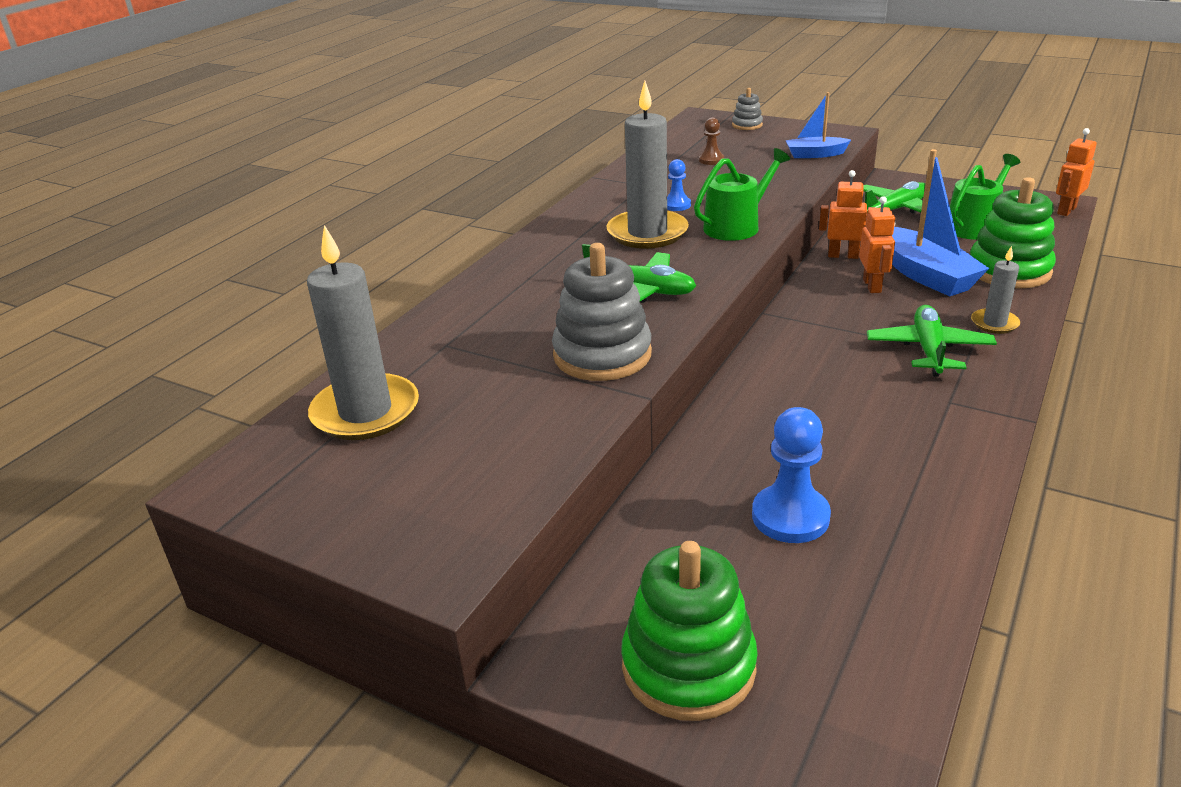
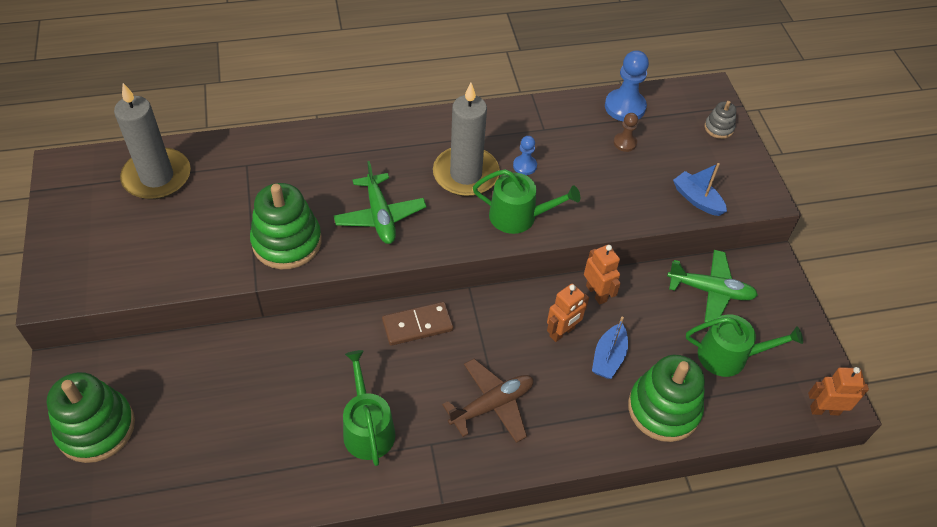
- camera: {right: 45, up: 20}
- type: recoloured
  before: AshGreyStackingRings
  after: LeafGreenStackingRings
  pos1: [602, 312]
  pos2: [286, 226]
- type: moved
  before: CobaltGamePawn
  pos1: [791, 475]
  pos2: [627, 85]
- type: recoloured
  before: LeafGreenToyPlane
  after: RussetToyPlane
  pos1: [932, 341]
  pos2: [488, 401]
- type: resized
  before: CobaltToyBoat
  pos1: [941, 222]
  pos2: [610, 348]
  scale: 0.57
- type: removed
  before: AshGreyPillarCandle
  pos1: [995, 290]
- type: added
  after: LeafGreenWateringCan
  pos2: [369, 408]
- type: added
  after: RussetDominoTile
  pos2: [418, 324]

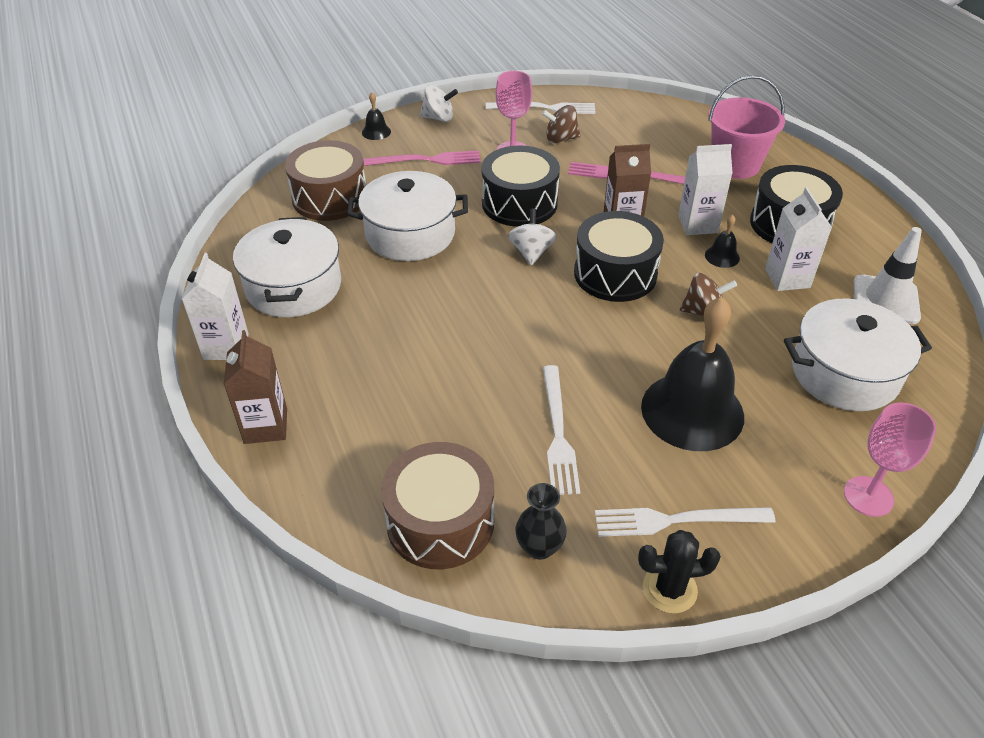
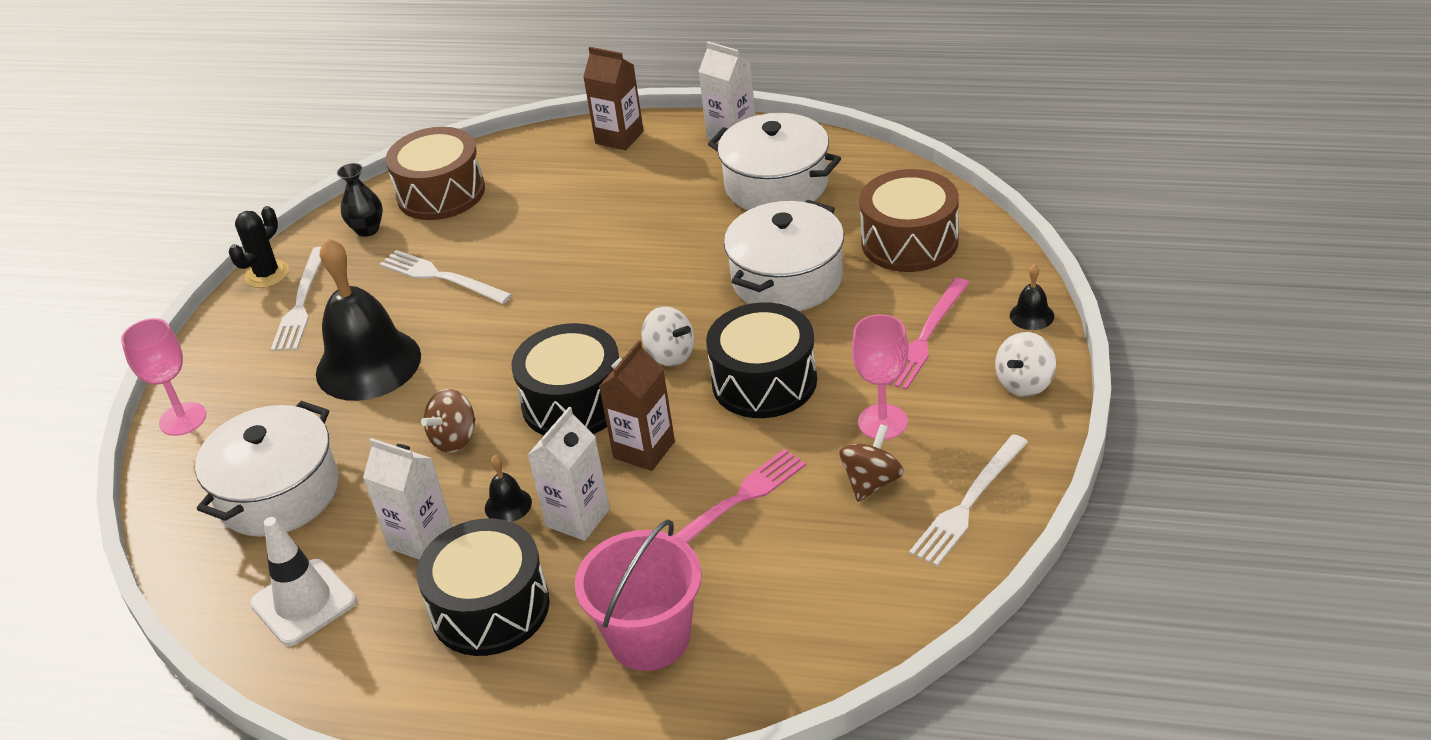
- camera: {right: 130, up: -5}
- type: turned
  before: PureWhiteDinnerFork
  pos1: [685, 522]
  pos2: [296, 299]
  turn: 150

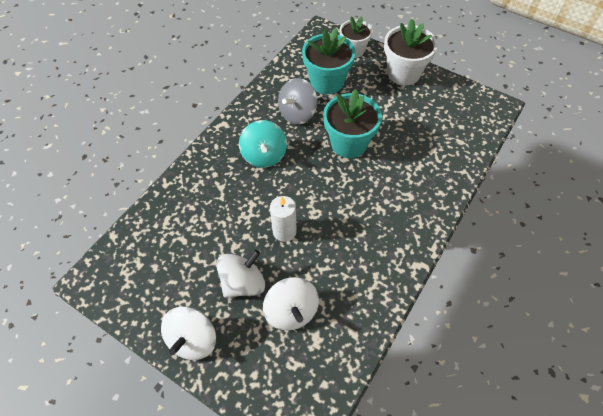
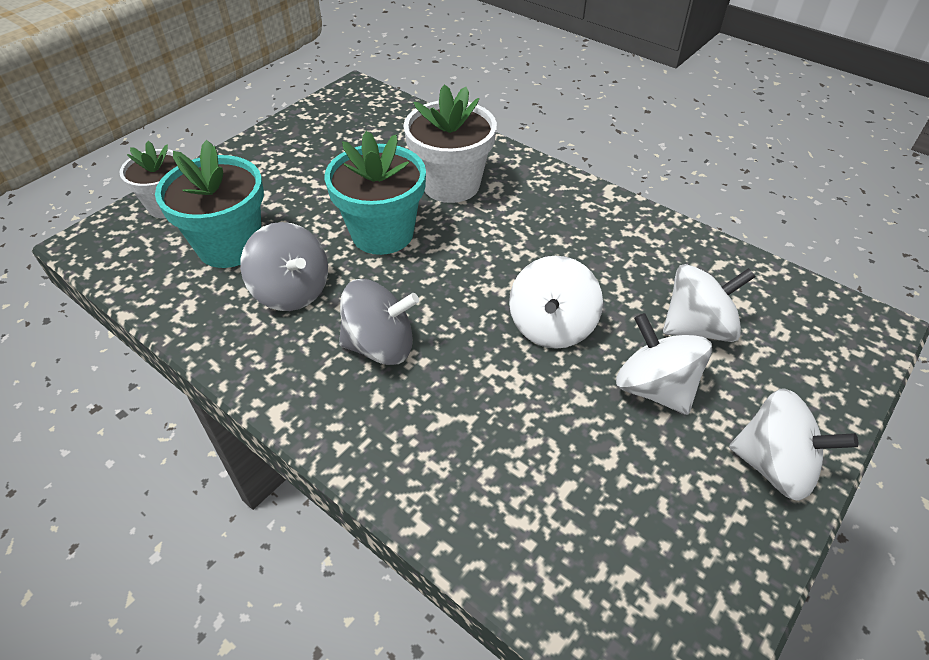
- camera: {right: -85, up: -10}
- type: recoloured
  before: AquaToyTop
  after: AshGreyToyTop
  pos1: [263, 144]
  pos2: [379, 322]
- type: replaced
  before: PureWhitePillarCandle
  after: PureWhiteToyTop
  pos1: [283, 219]
  pos2: [556, 302]
- type: moved
  before: PureWhitePottedPlant
  pos1: [411, 52]
  pos2: [450, 143]

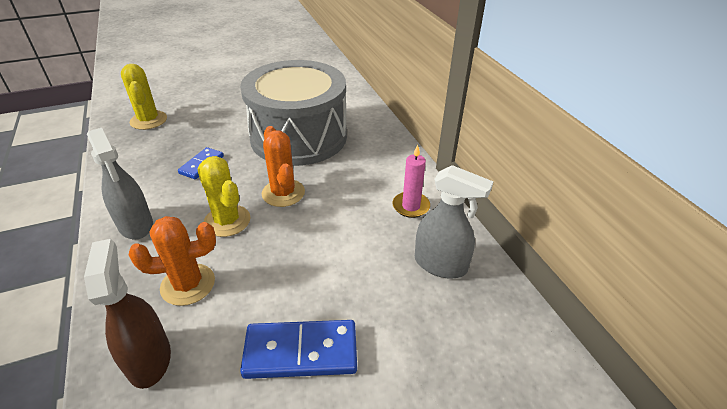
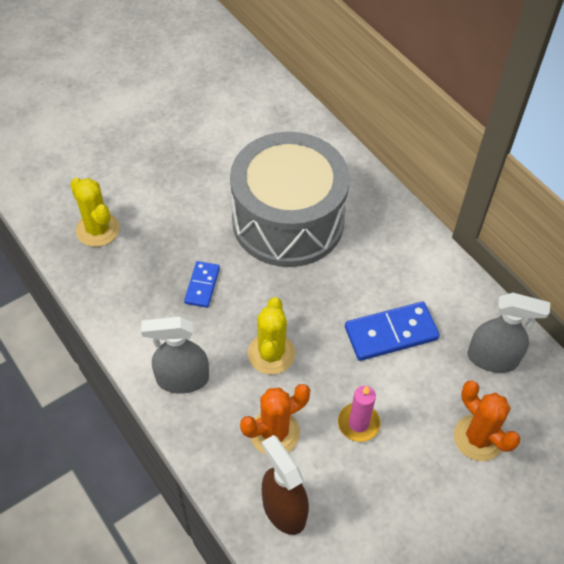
- camera: {right: -15, up: 15}
- type: turned
  before: AshGreySprayer
  pos1: [120, 183]
  pos2: [175, 355]
  turn: 135
- type: turned
  before: GoldenCactus
  pos1: [224, 196]
  pos2: [271, 335]
  turn: 60
- type: moved
  before: CobaltDominoTile
  pos1: [298, 349]
  pos2: [392, 331]
- type: moved
  before: OrangeCactus
  pos1: [283, 166]
  pos2: [487, 421]
- type: moved
  before: RosyPillarCandle
  pos1: [411, 181]
  pos2: [359, 414]

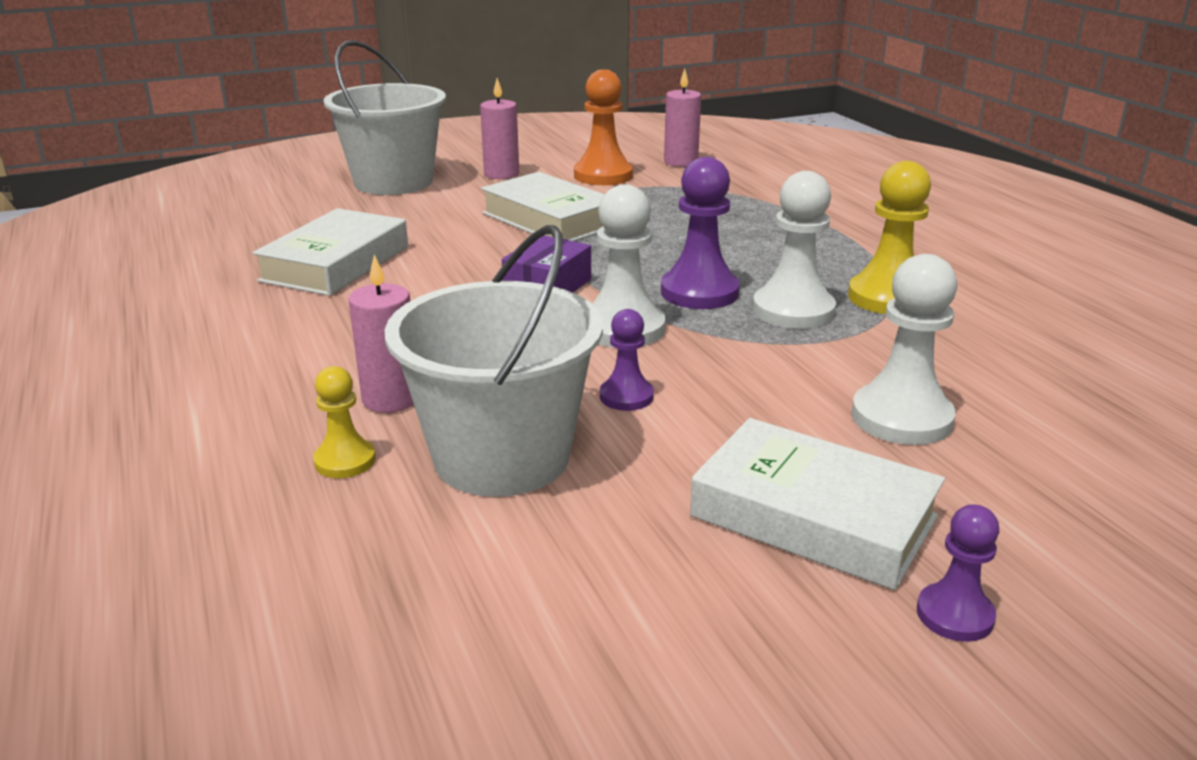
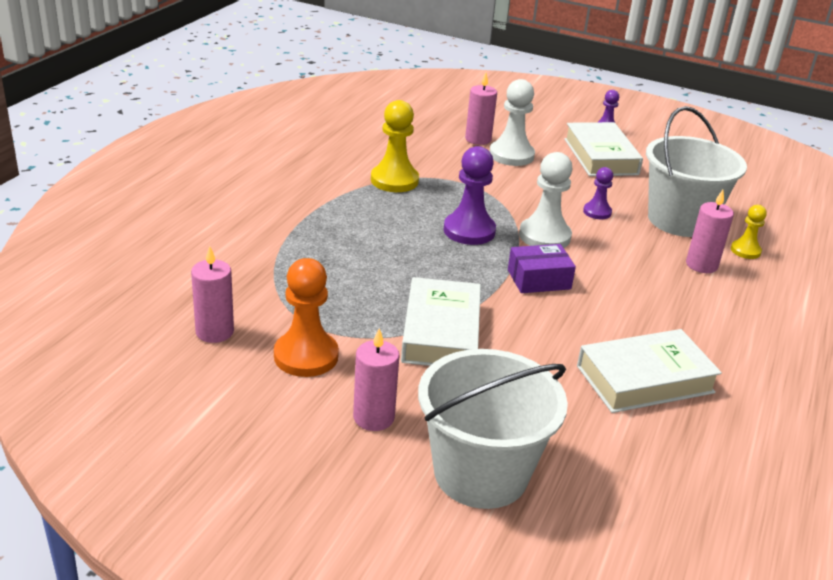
- camera: {right: -135, up: 5}
- type: removed
  before: PureWhiteGamePawn
  pos1: [794, 250]
- type: added
  after: RosyPillarCandle
  pos2: [481, 109]

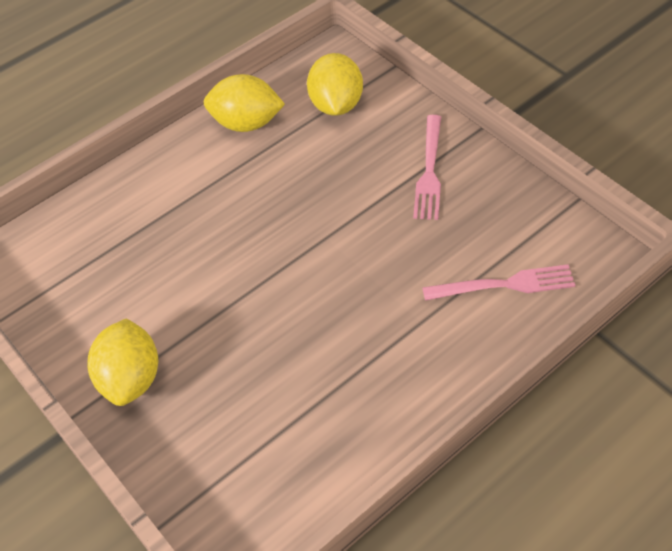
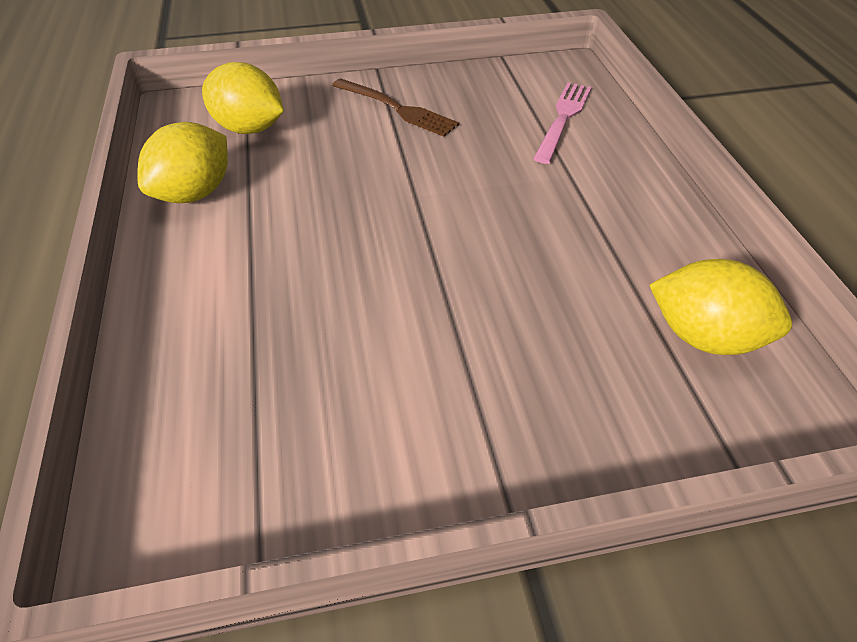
- camera: {right: -65, up: -5}
- type: moved
  before: GoldenLemon
  pos1: [122, 362]
  pos2: [720, 307]
- type: recoloured
  before: RosyDinnerFork
  after: RussetDinnerFork
  pos1: [427, 167]
  pos2: [395, 107]

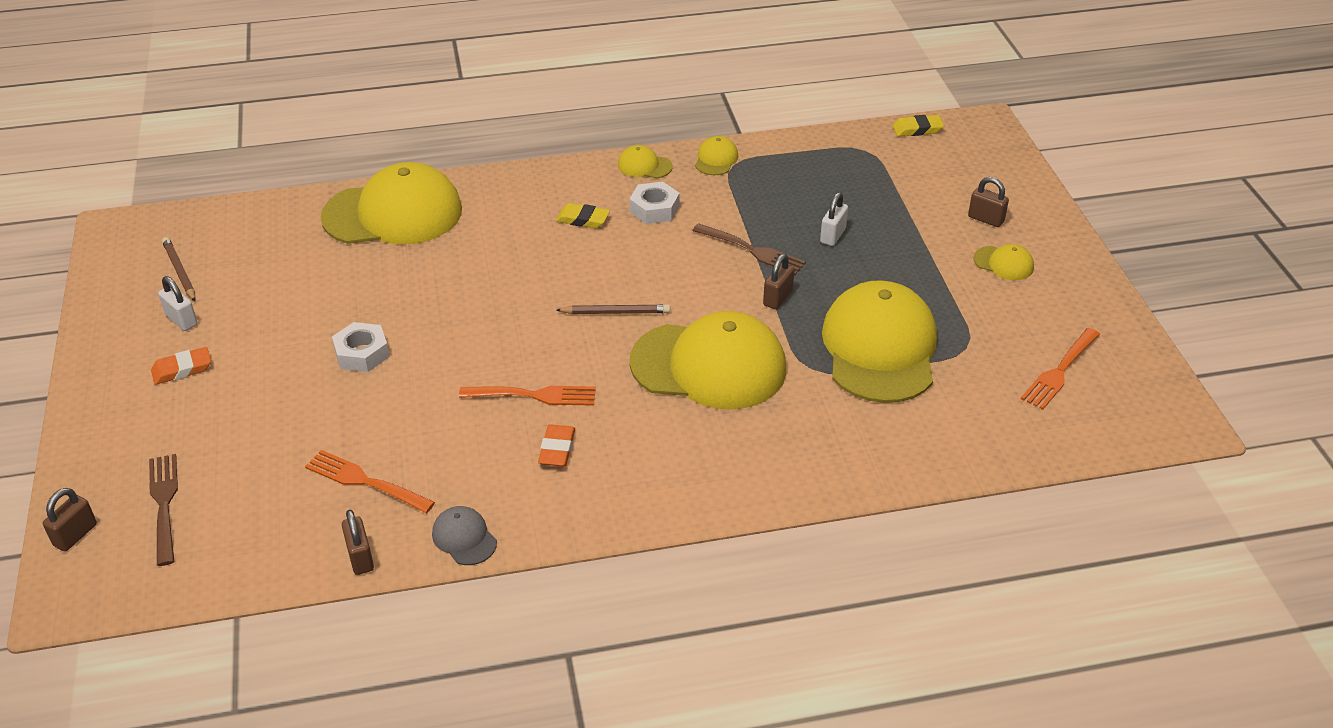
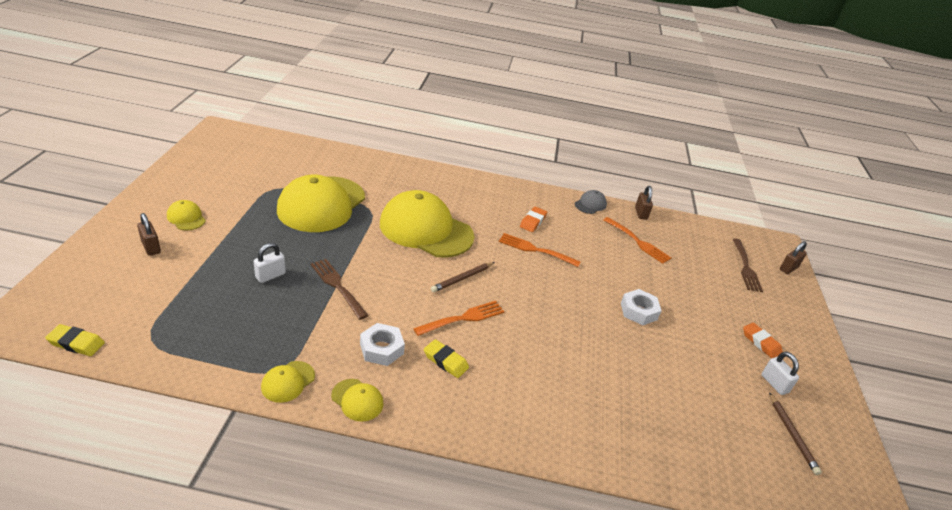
- camera: {right: -165, up: -5}
- type: turned
  before: OrangeGumEraser
  pos1: [181, 366]
  pos2: [763, 340]
  turn: 60
- type: removed
  before: GoldenCap
  pos1: [391, 203]
- type: turned
  before: AshGreyCap
  pos1: [464, 535]
  pos2: [591, 202]
  turn: -120
- type: turned
  before: RussetLeadPencil
  pos1: [613, 309]
  pos2: [463, 277]
  turn: -60
- type: removed
  before: RussetPadlock
  pos1: [779, 281]
- type: moved
  before: OrangeDinnerFork
  pos1: [1060, 369]
  pos2: [459, 318]

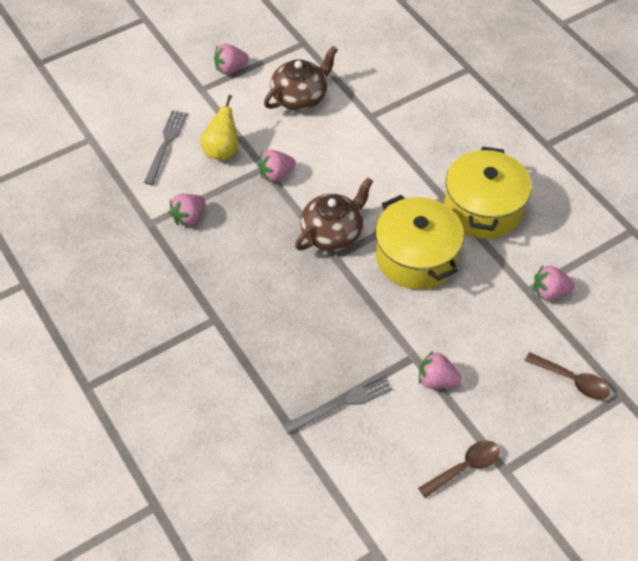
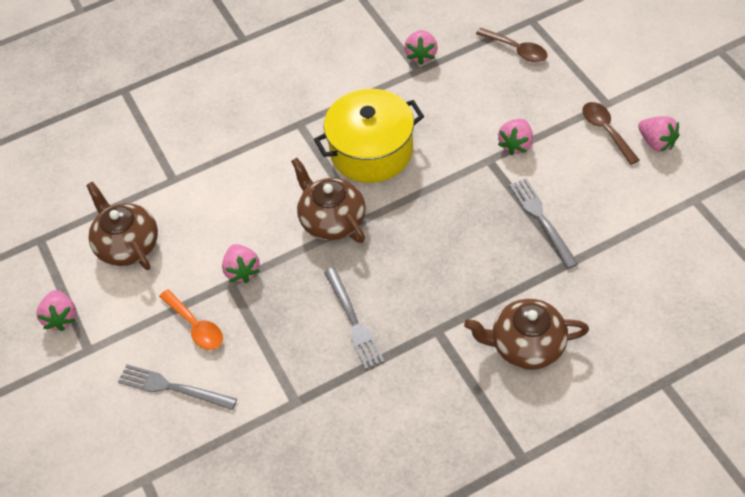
- camera: {right: -80, up: 0}
- type: moved
  before: RosyBerry
  pos1: [187, 210]
  pos2: [659, 134]
- type: replaced
  before: GoldenToyPear
  after: OrangeSpoon
  pos1: [219, 128]
  pos2: [191, 319]
- type: removed
  before: GoldenCookingPot
  pos1: [488, 192]
- type: turned
  before: RussetSpoon
  pos1: [567, 376]
  pos2: [511, 45]
  turn: 90
- type: added
  after: AshGreyDinnerFork
  pos2: [354, 318]
- type: added
  after: RussetTeaPot
  pos2: [526, 334]

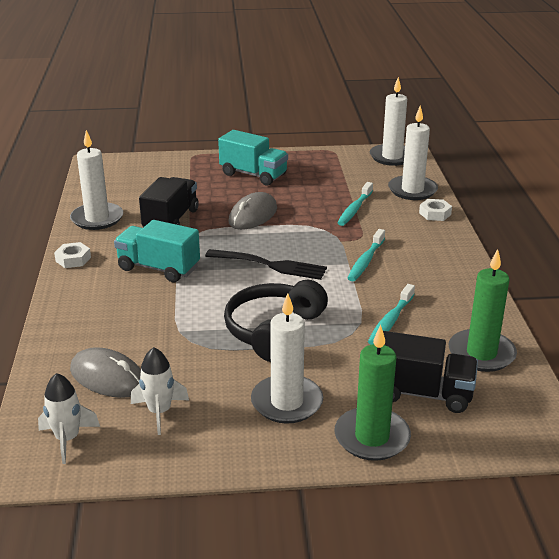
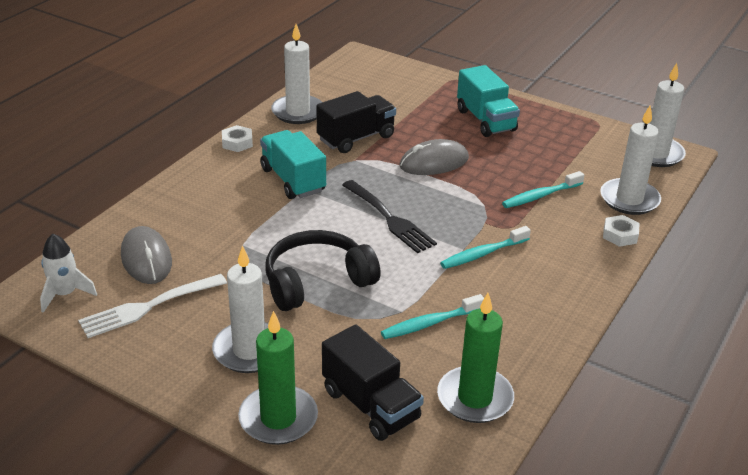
- camera: {right: 35, up: 5}
- type: replaced
  before: PureWhiteSpaceship
  after: PureWhiteDinnerFork
  pos1: [160, 391]
  pos2: [152, 306]

